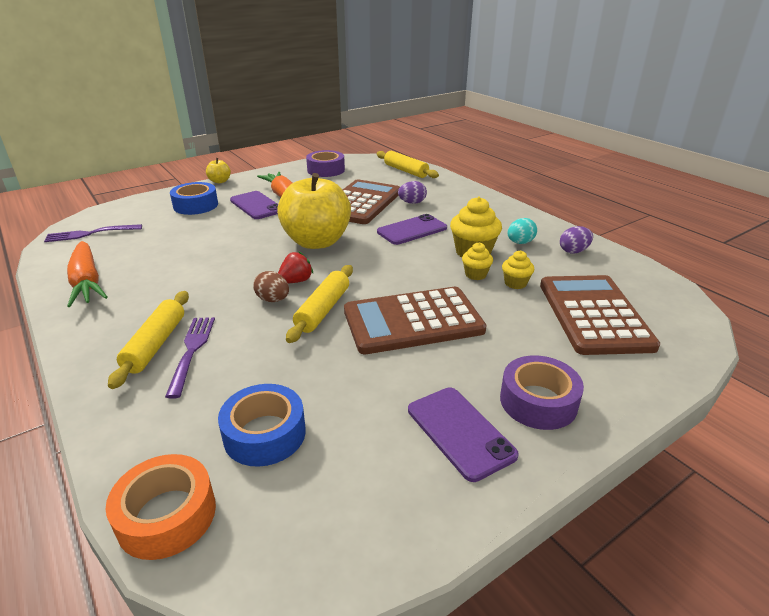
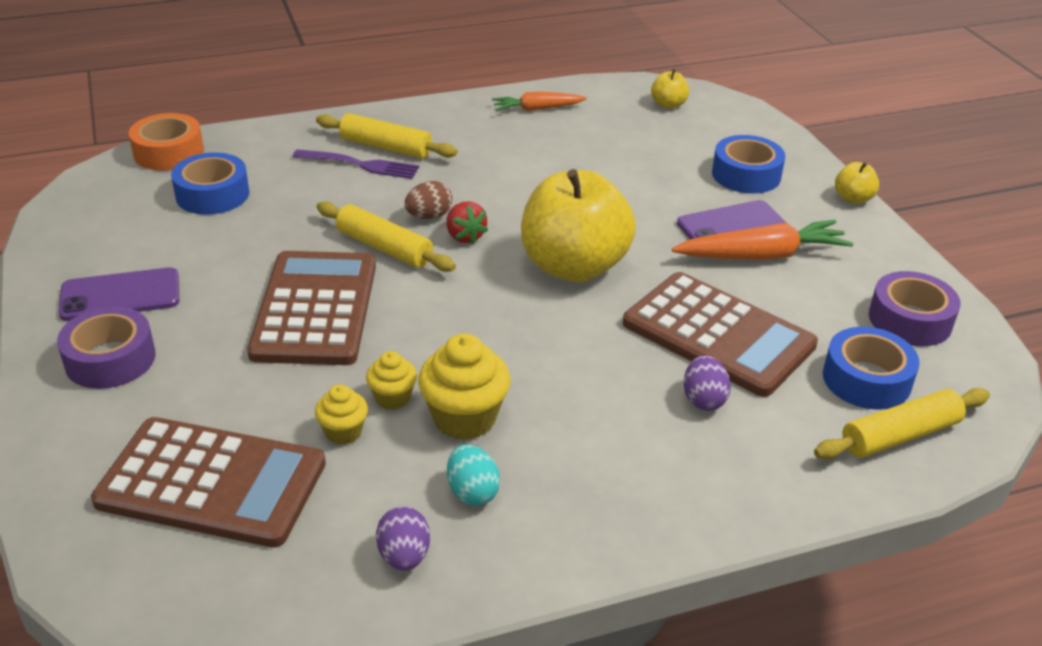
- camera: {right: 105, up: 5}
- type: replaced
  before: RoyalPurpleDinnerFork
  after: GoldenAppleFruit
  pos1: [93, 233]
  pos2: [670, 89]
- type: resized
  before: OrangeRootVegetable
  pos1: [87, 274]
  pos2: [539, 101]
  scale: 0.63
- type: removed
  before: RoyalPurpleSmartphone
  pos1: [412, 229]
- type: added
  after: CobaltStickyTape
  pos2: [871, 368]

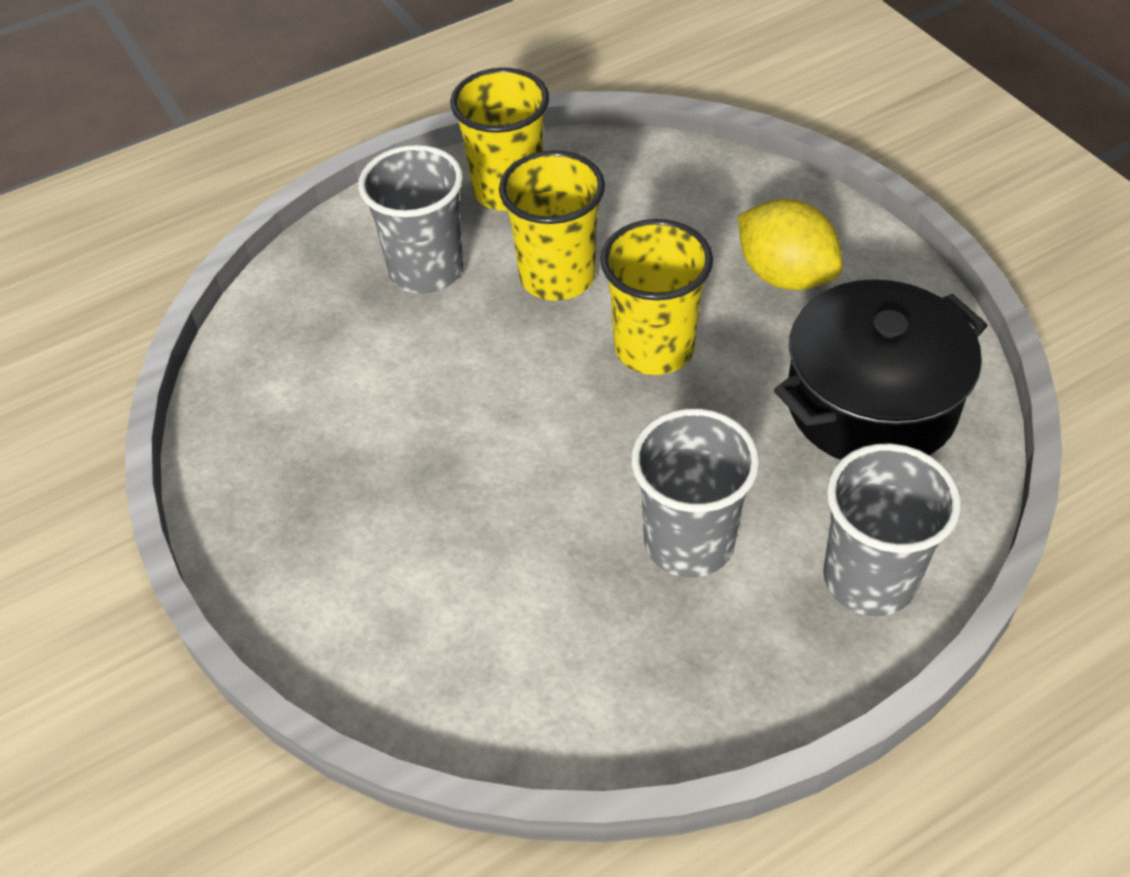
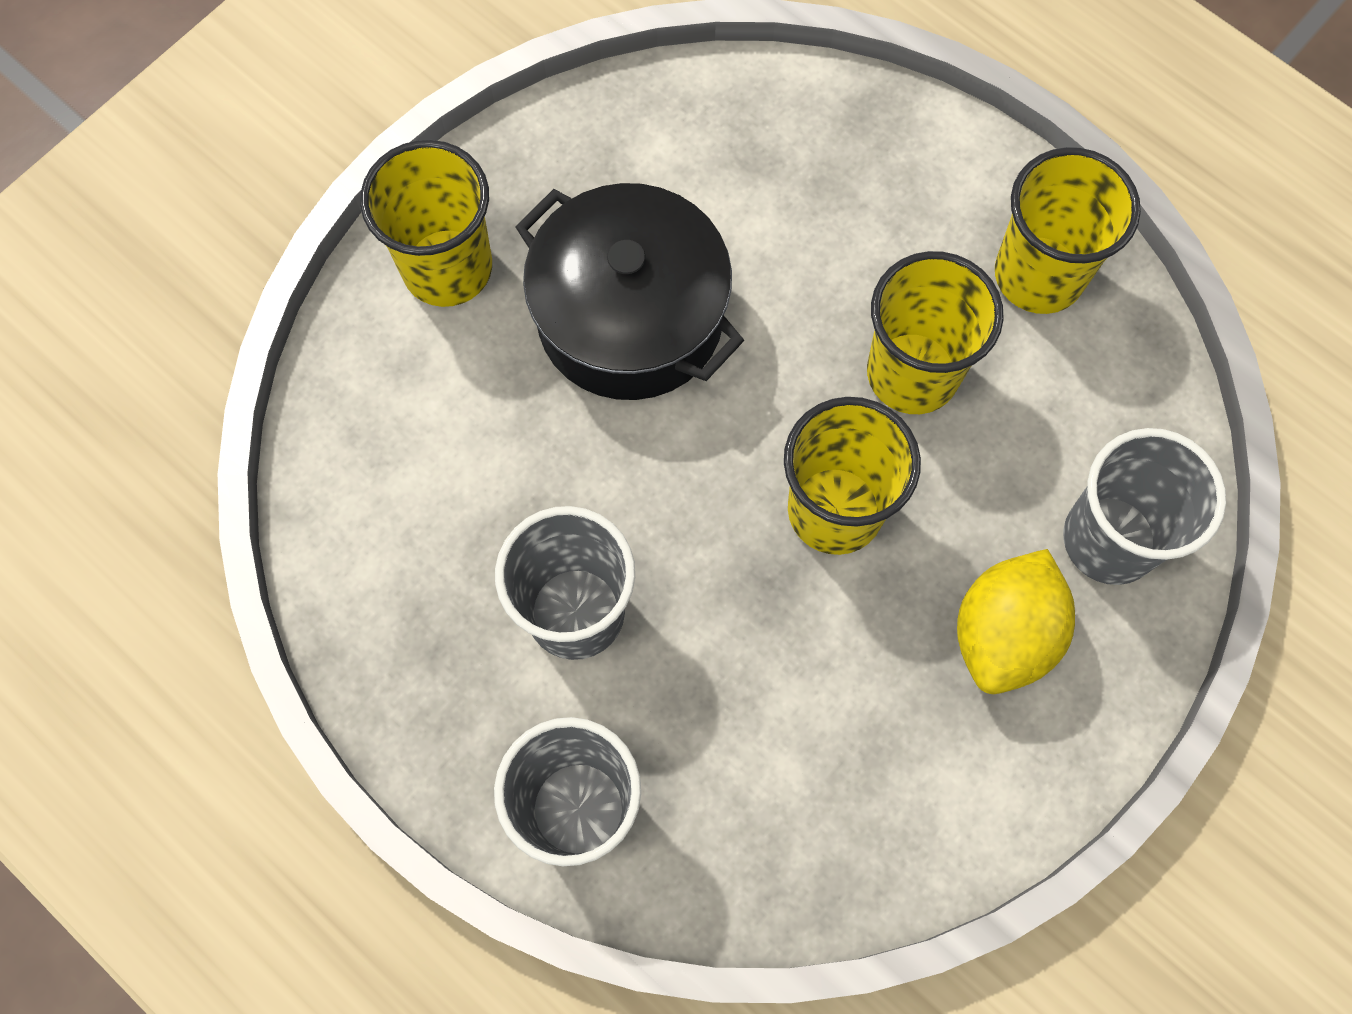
- camera: {right: 70, up: 20}
- type: moved
  before: AshGreyBeaker
  pos1: [411, 219]
  pos2: [1144, 506]
- type: moved
  before: EbonyCookingPot
  pos1: [881, 369]
  pos2: [629, 291]
- type: added
  after: GoldenBeaker
  pos2: [426, 223]

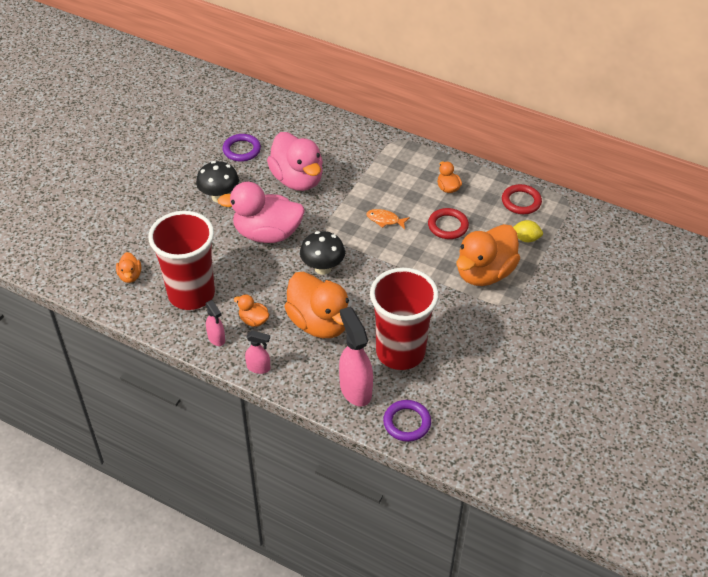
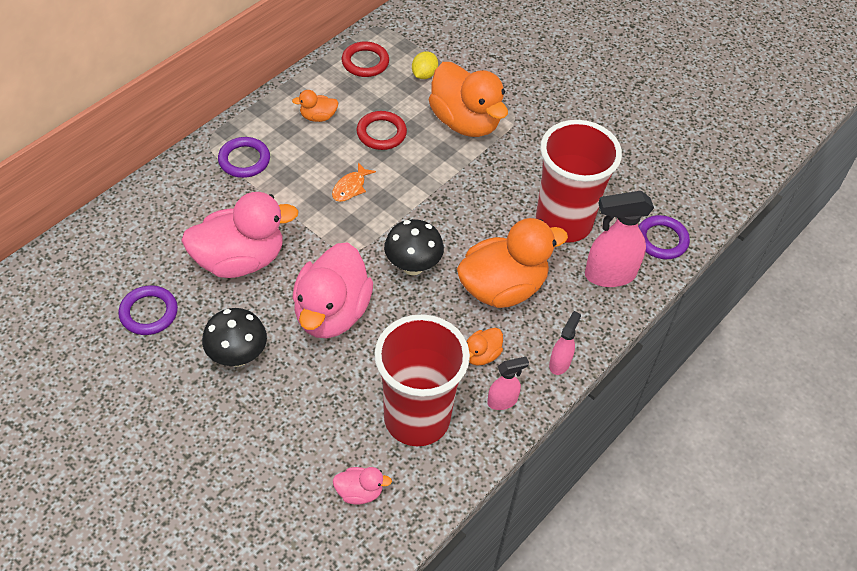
- camera: {right: -80, up: 5}
- type: recoloured
  before: OrangeDuck
  after: RosyDuck
  pos1: [128, 267]
  pos2: [362, 485]
- type: added
  after: RoyalPurpleRing
  pos2: [244, 157]

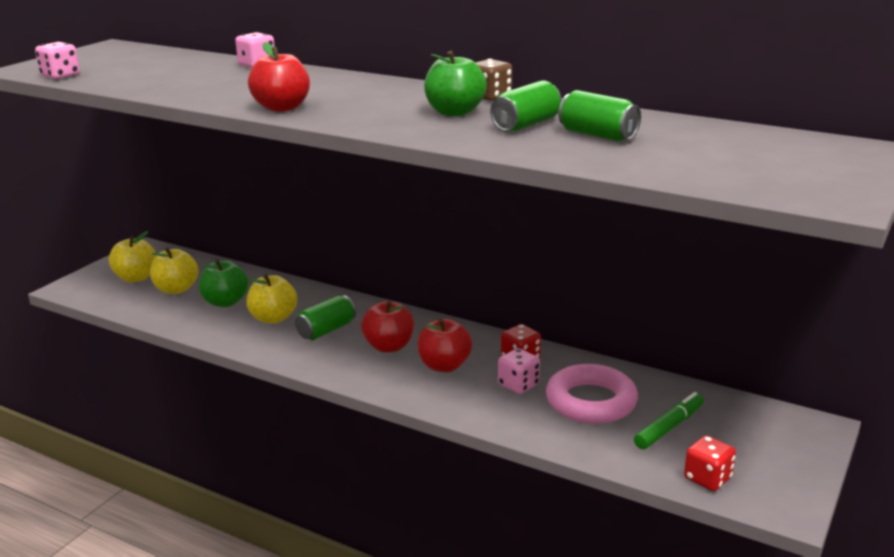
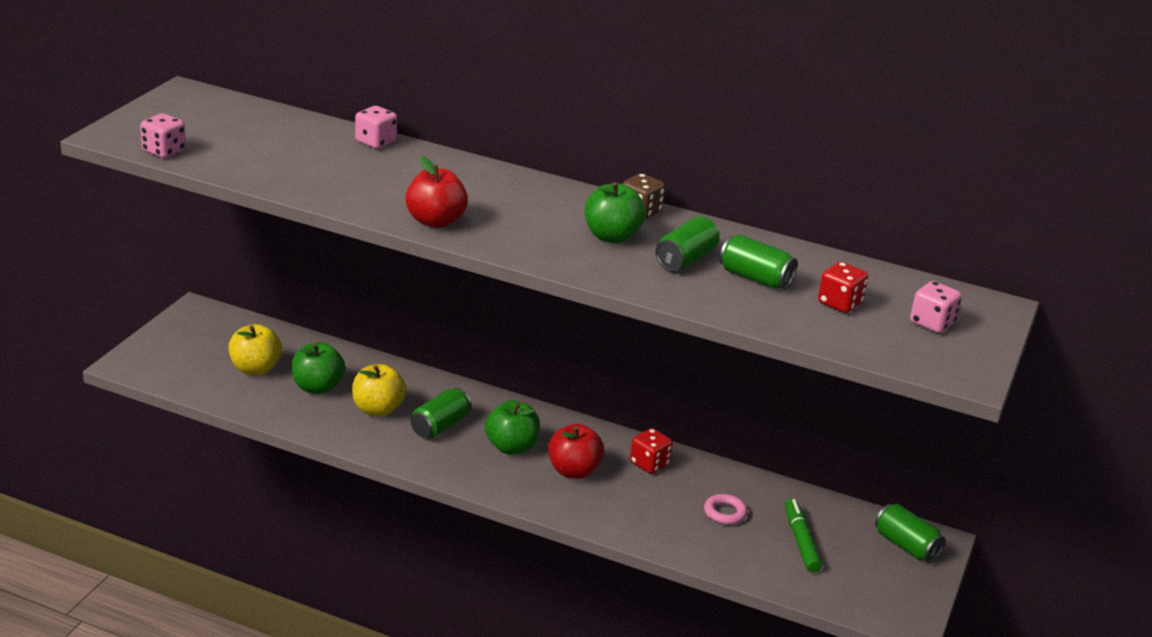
- camera: {right: -10, up: 5}
- type: removed
  before: GoldenAppleFruit
  pos1: [132, 257]
- type: recoloured
  before: CrimsonAppleFruit
  after: LeafGreenAppleFruit
  pos1: [387, 327]
  pos2: [512, 428]
- type: moved
  before: RosyGameDie
  pos1: [519, 371]
  pos2: [936, 307]
- type: resized
  before: RosyRing
  pos1: [592, 394]
  pos2: [725, 509]
  scale: 0.49
- type: turned
  before: LeafGreenFeltPen
  pos1: [669, 420]
  pos2: [803, 536]
  turn: -45
- type: moved
  before: CrimsonGameDie
  pos1: [710, 463]
  pos2: [843, 287]
- type: added
  after: LeafGreenCan
  pos2: [910, 533]

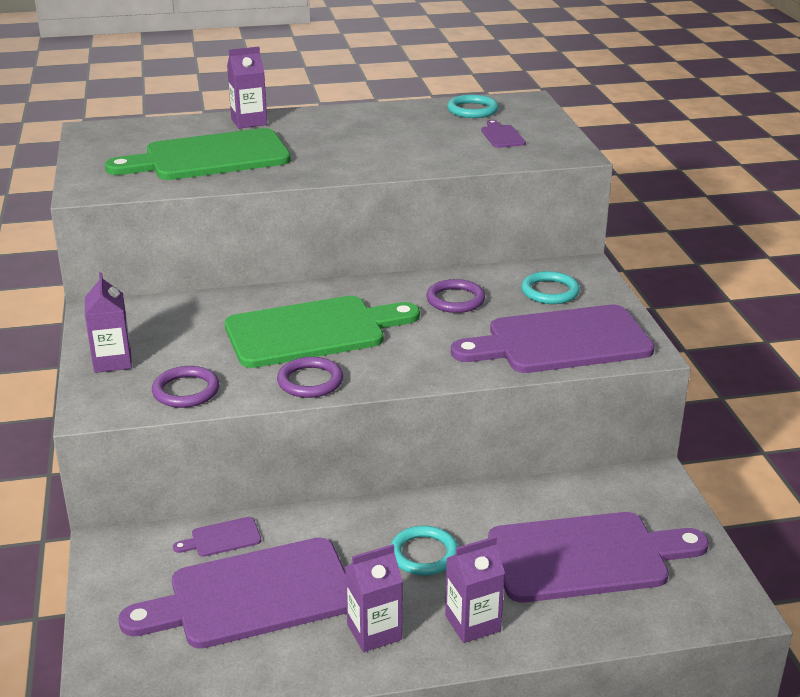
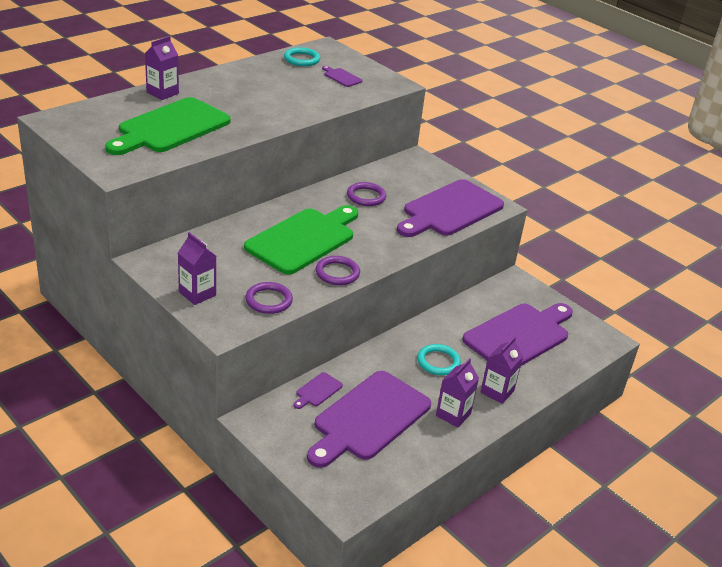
- camera: {right: -35, up: 5}
- type: removed
  before: AquaRing
  pos1: [550, 287]

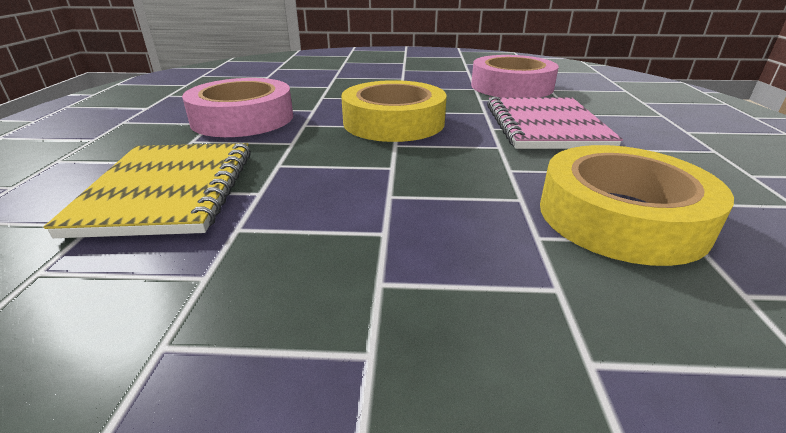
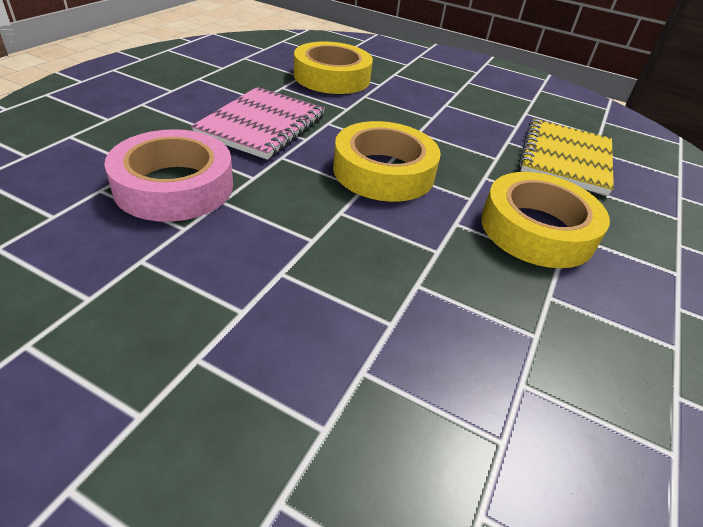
- camera: {right: -160, up: 10}
- type: recoloured
  before: RosyStickyTape
  after: GoldenStickyTape
  pos1: [237, 107]
  pos2: [545, 220]

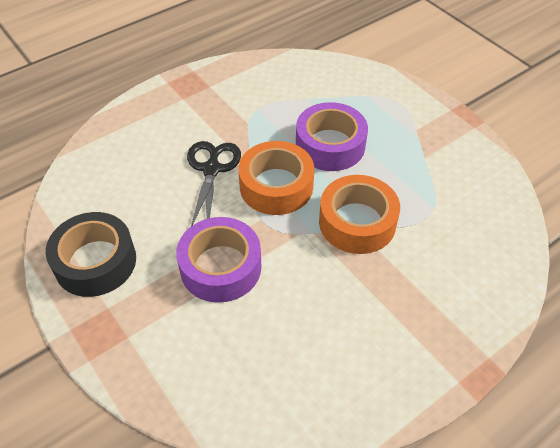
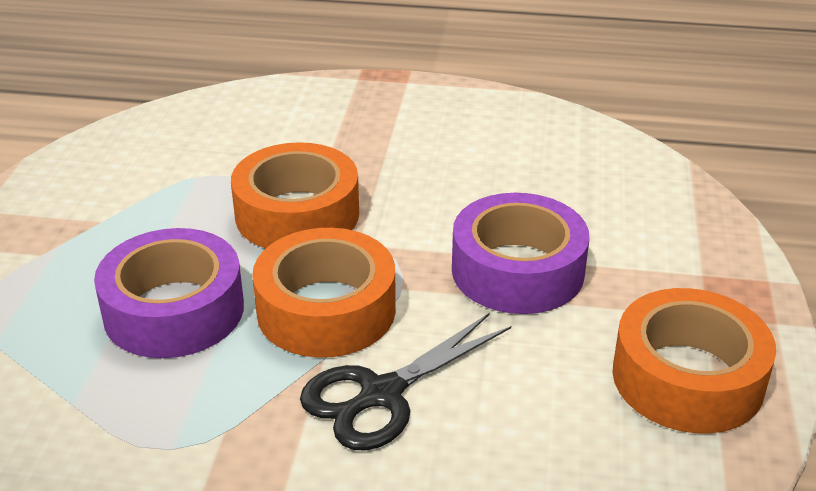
- camera: {right: -135, up: -15}
- type: recoloured
  before: EbonyStickyTape
  after: OrangeStickyTape
  pos1: [91, 254]
  pos2: [694, 360]

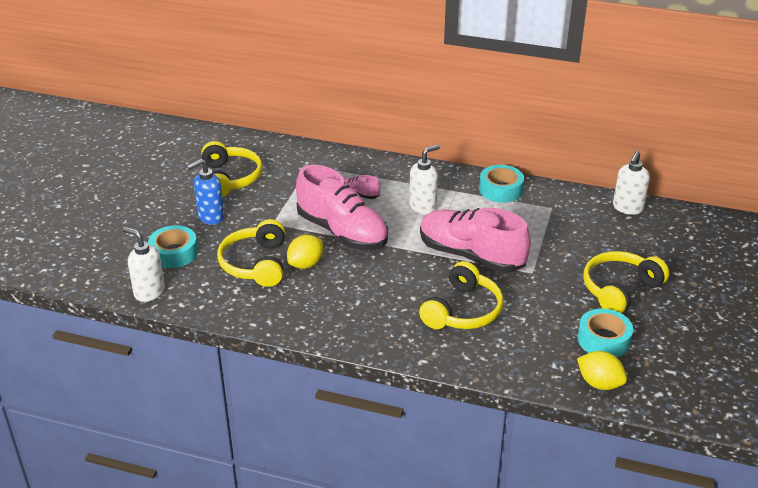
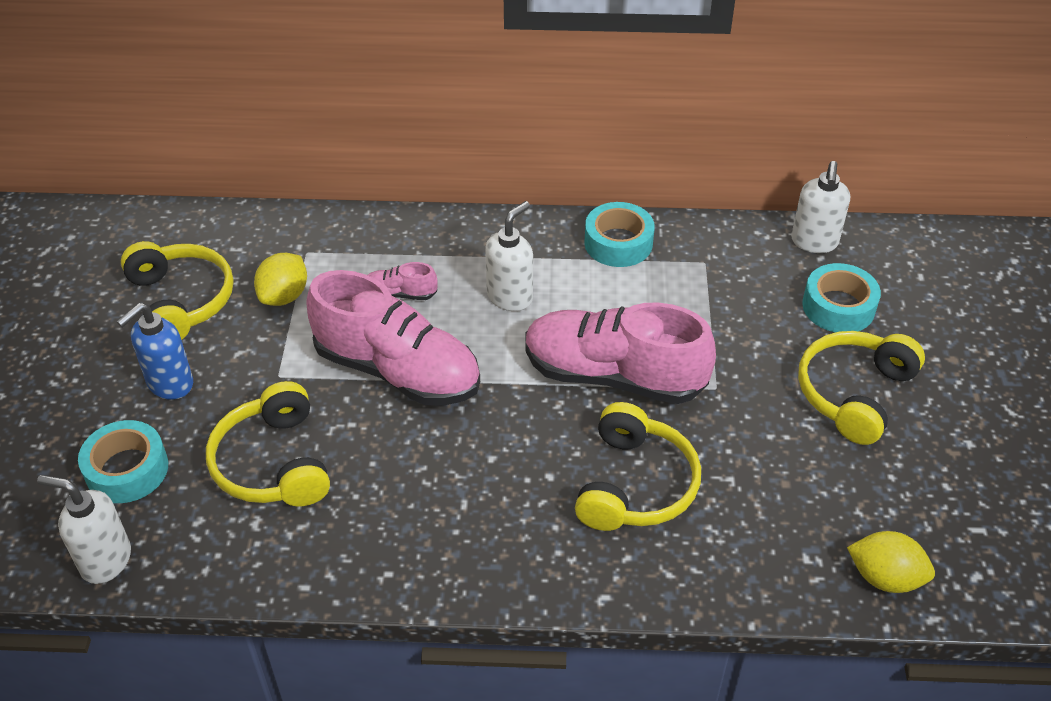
- camera: {right: -15, up: 10}
- type: moved
  before: GoldenLemon
  pos1: [305, 252]
  pos2: [280, 279]
- type: moved
  before: AquaStickyTape
  pos1: [605, 333]
  pos2: [841, 297]

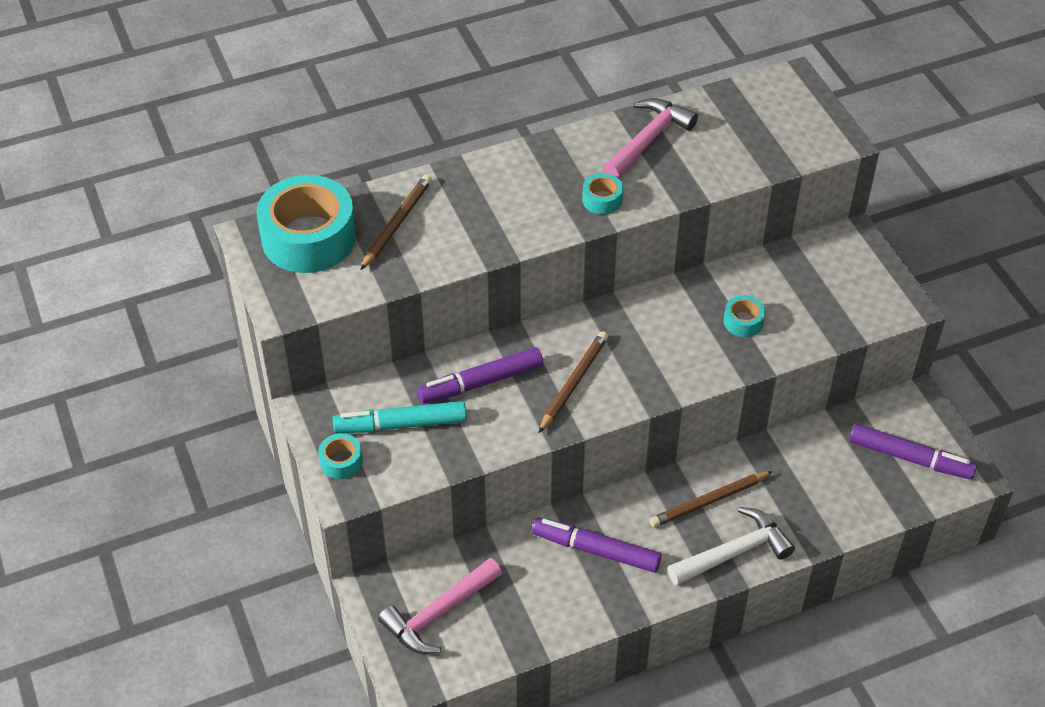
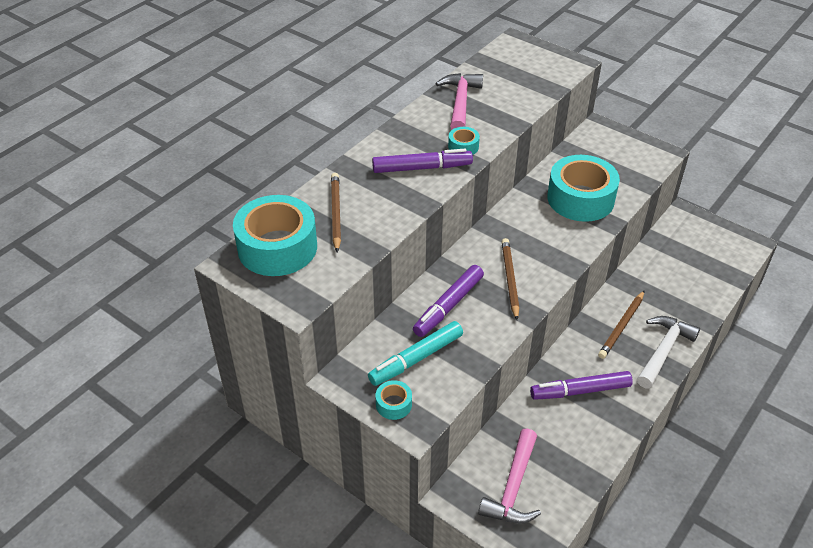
- camera: {right: -30, up: -5}
- type: resized
  before: AquaStickyTape
  pos1: [744, 316]
  pos2: [583, 188]
  scale: 2.29
- type: moved
  before: RoyalPurpleFeltPen
  pos1: [913, 452]
  pos2: [422, 161]

